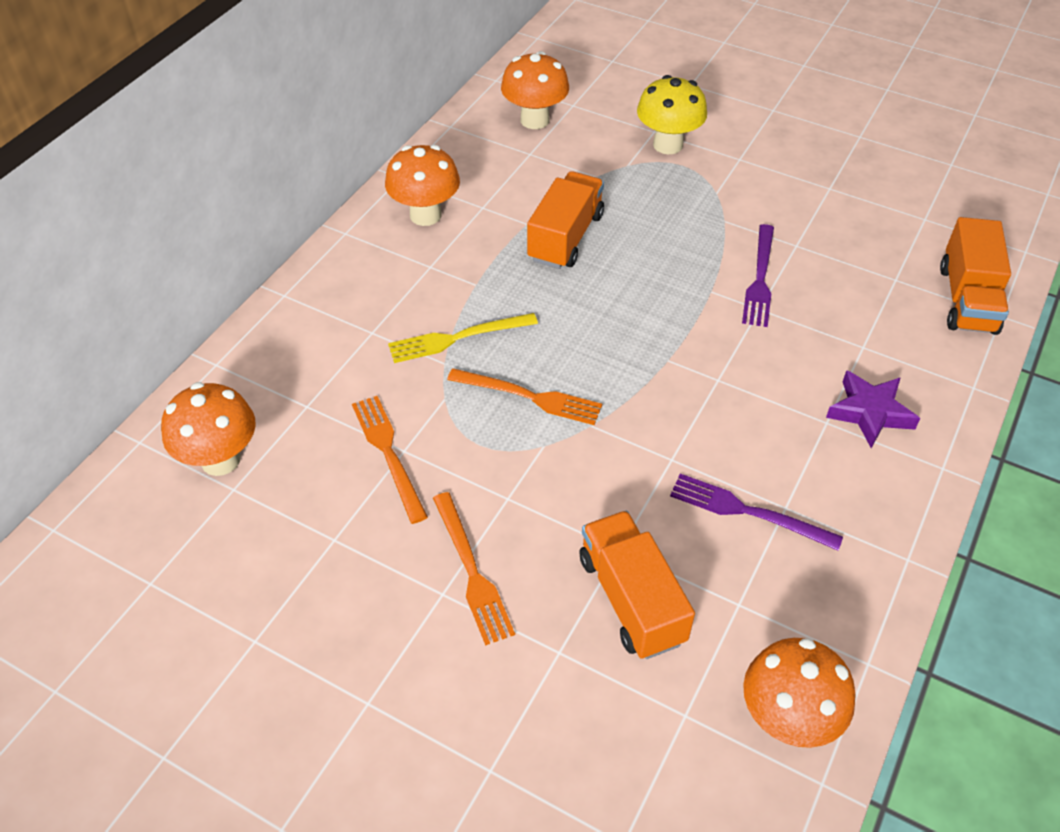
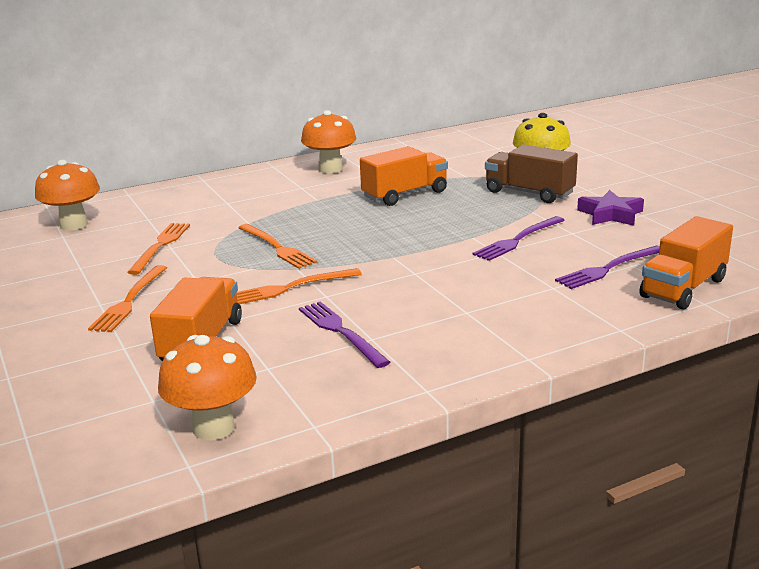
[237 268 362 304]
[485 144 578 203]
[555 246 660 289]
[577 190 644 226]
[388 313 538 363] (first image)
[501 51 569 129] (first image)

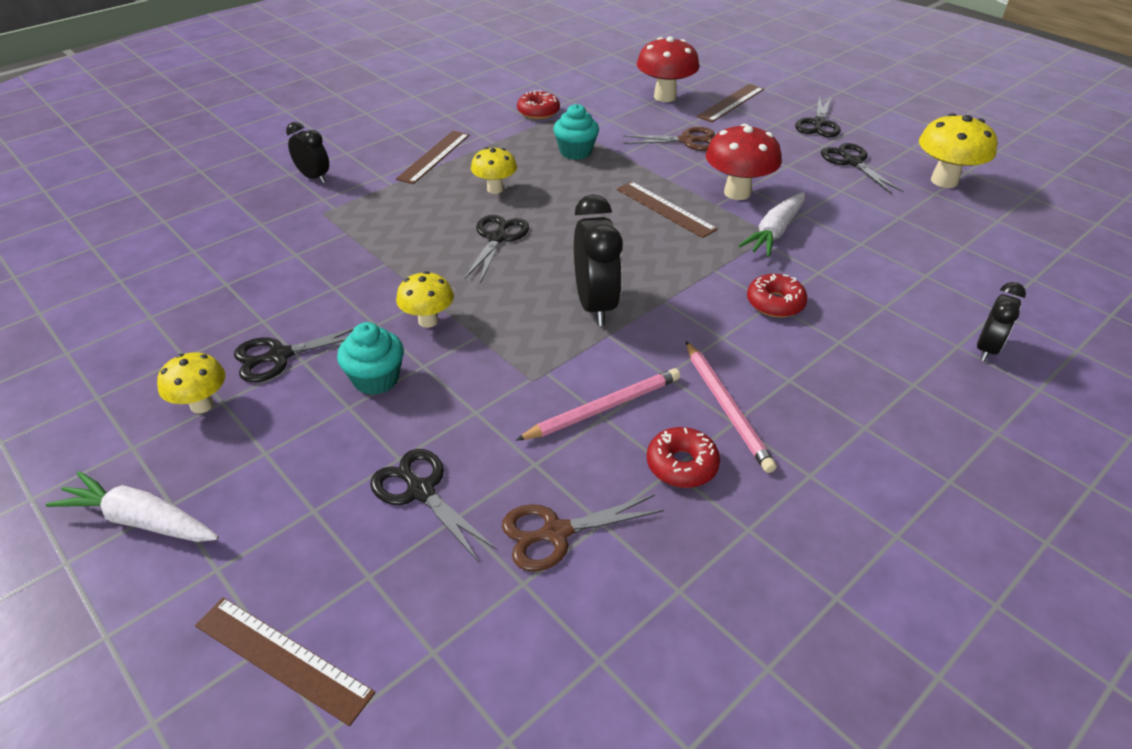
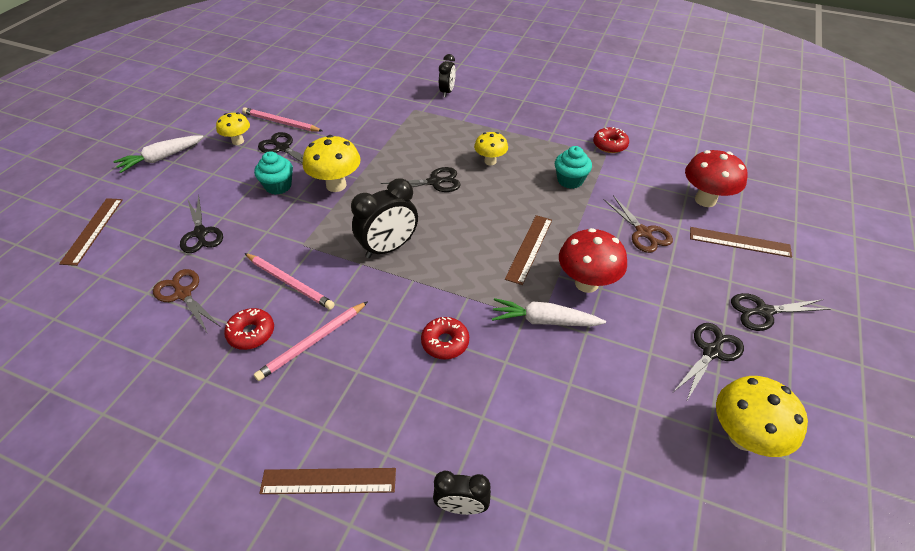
[113 135 203 173]
[180 195 223 253]
[242 107 322 132]
[259 468 396 494]
[302 135 360 192]

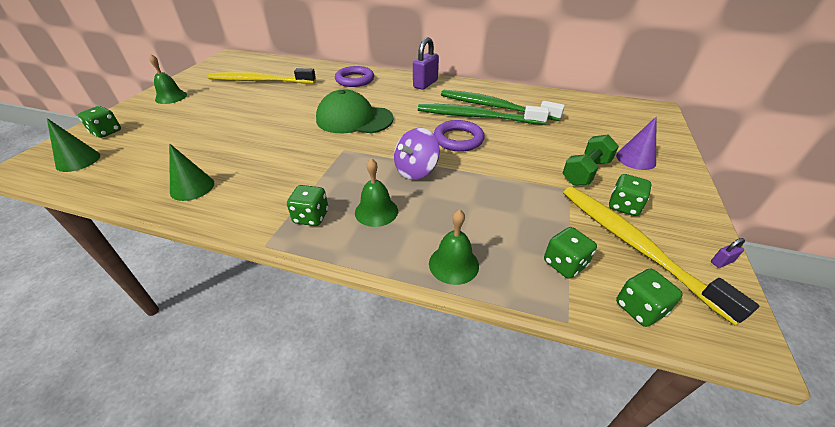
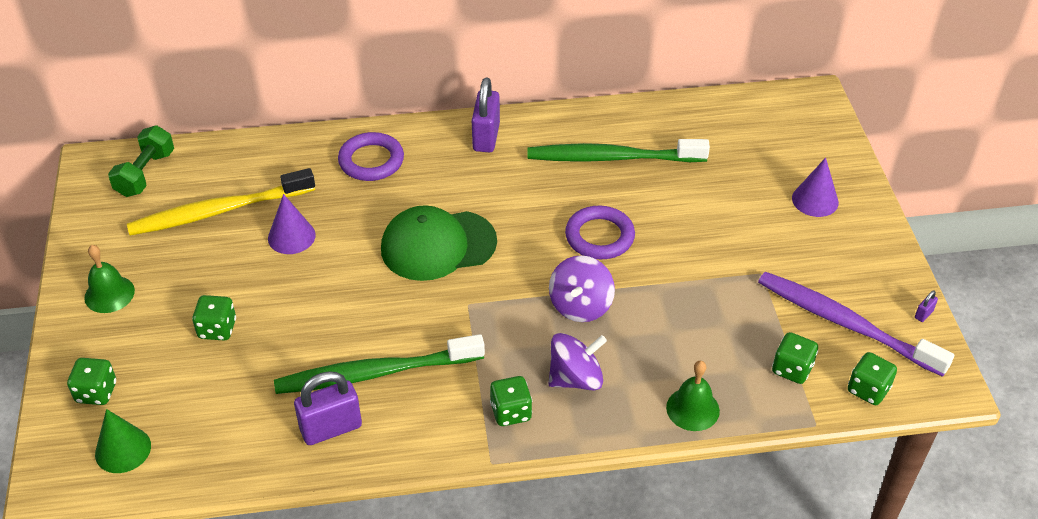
[108 125 174 197]
[192 295 236 341]
[268 194 316 254]
[274 334 485 394]
[294 371 362 445]
[548 333 607 390]
[758 272 954 377]

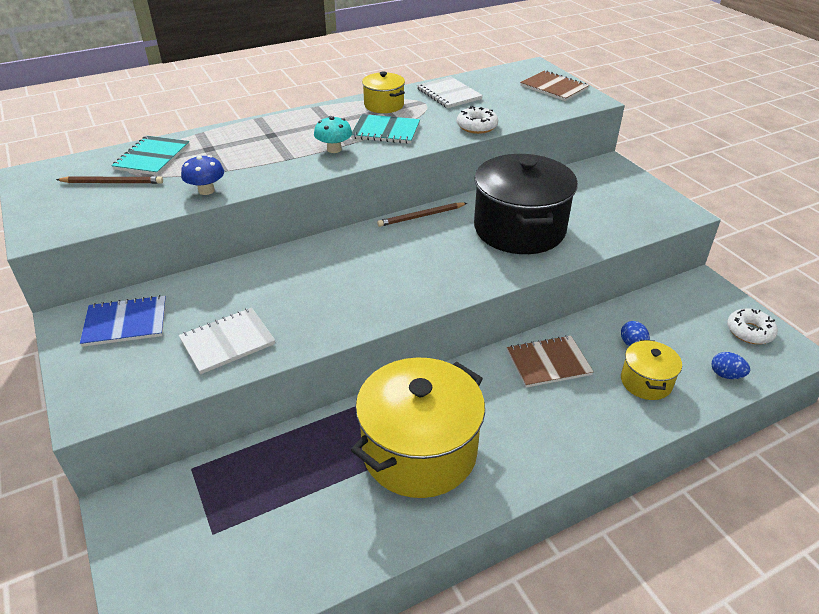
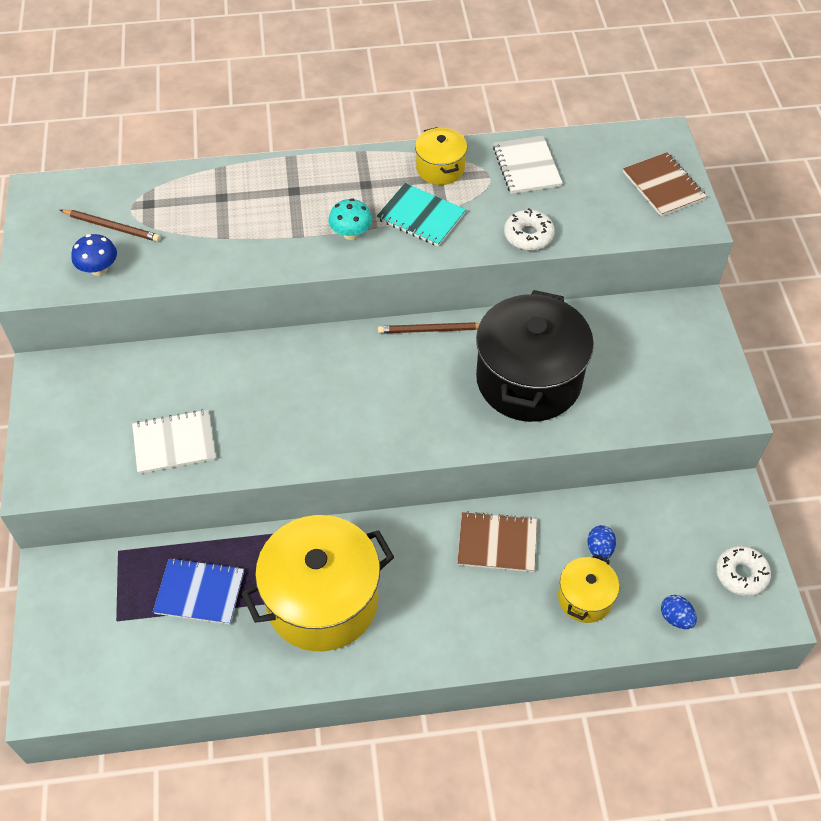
[71 234 117 276]
[153 558 244 624]
[111 136 190 175] (first image)

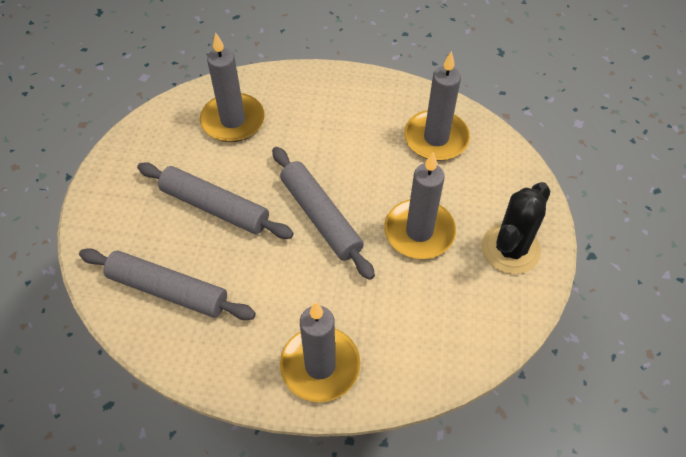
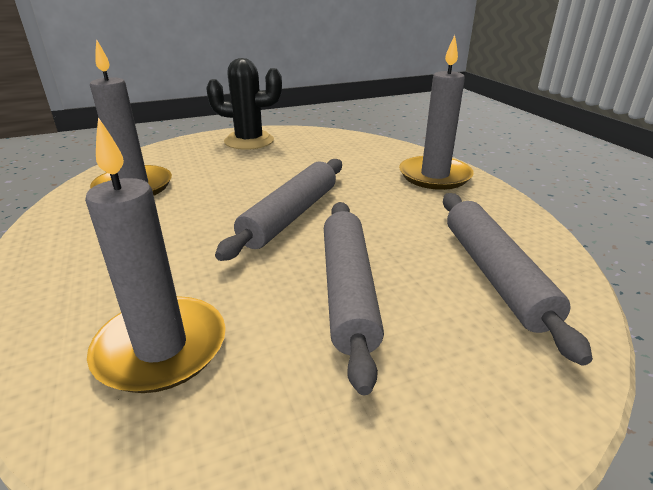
[384 152 456 259] (first image)

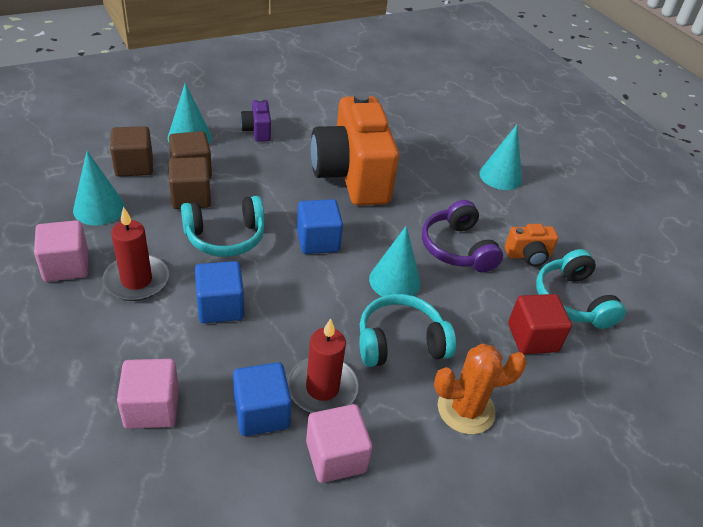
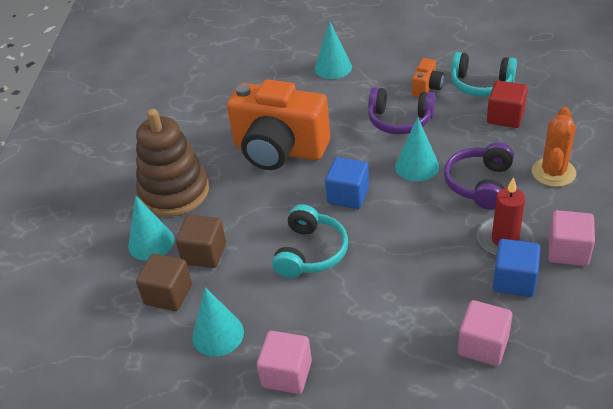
[136 109 209 217]
[444 142 514 210]
[102 207 169 301] (first image)
[169 157 211 209] (first image)
[195 261 244 323] (first image)

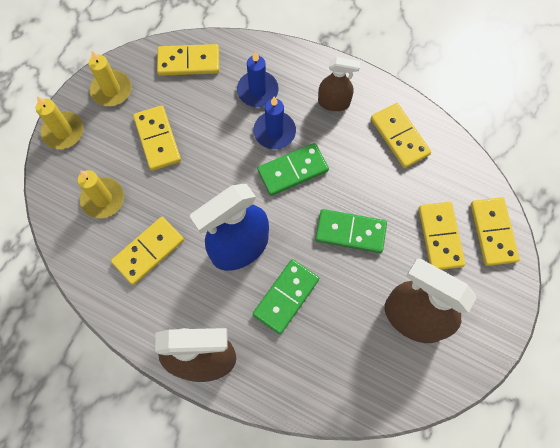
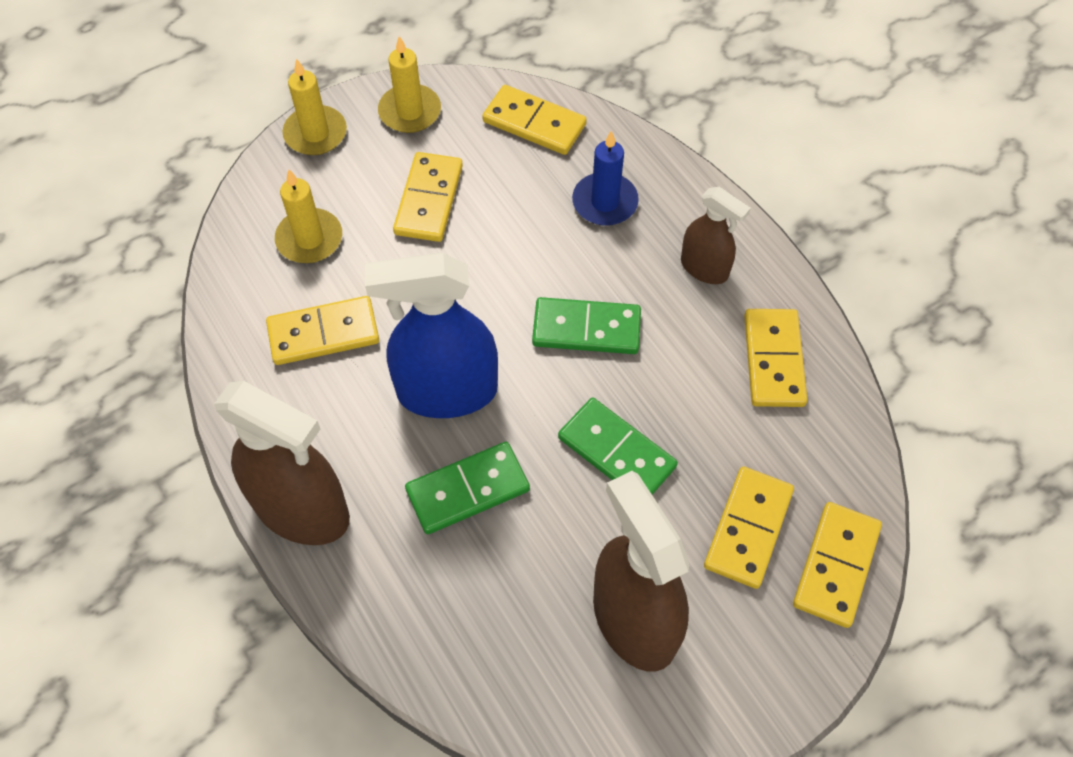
[253 97 296 149] (first image)

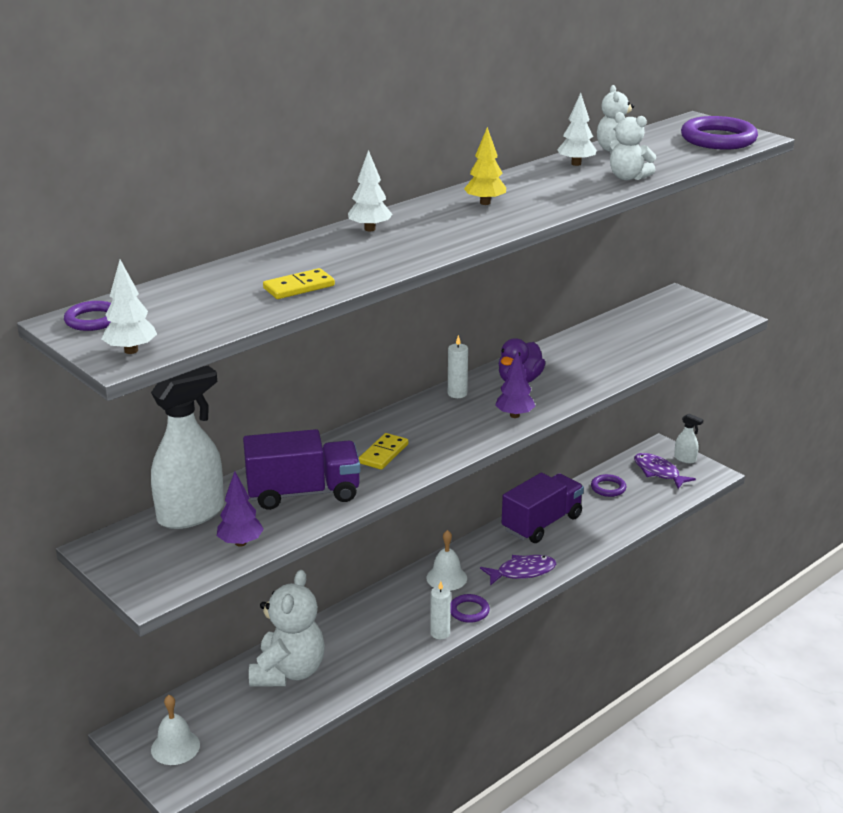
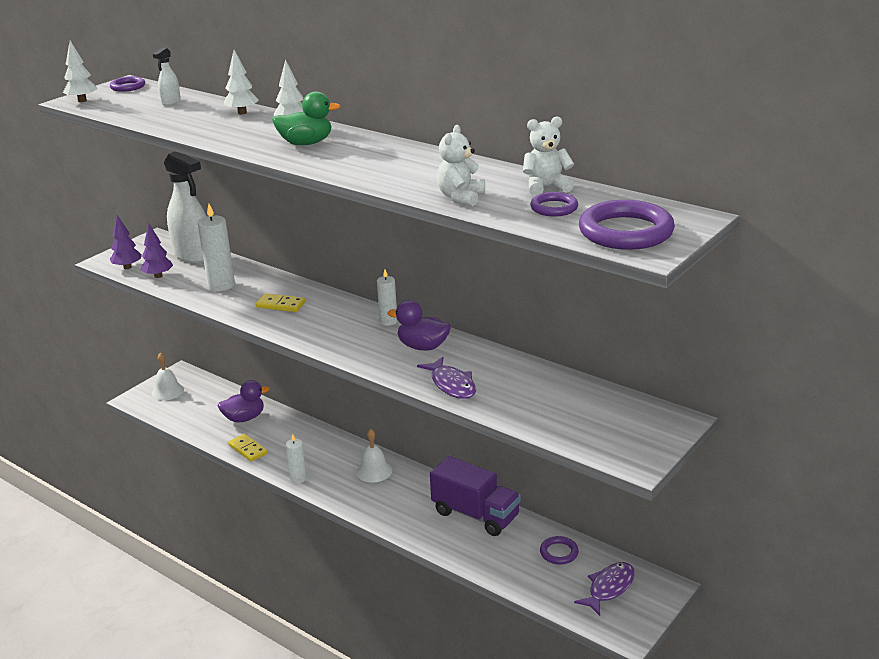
[110 215 142 269]
[153 48 181 106]
[198 204 235 291]
[218 380 270 422]
[224 50 259 114]
[228 434 268 462]
[272 91 340 145]
[417 357 476 399]
[530 192 578 217]
[464 127 506 205] (first image)

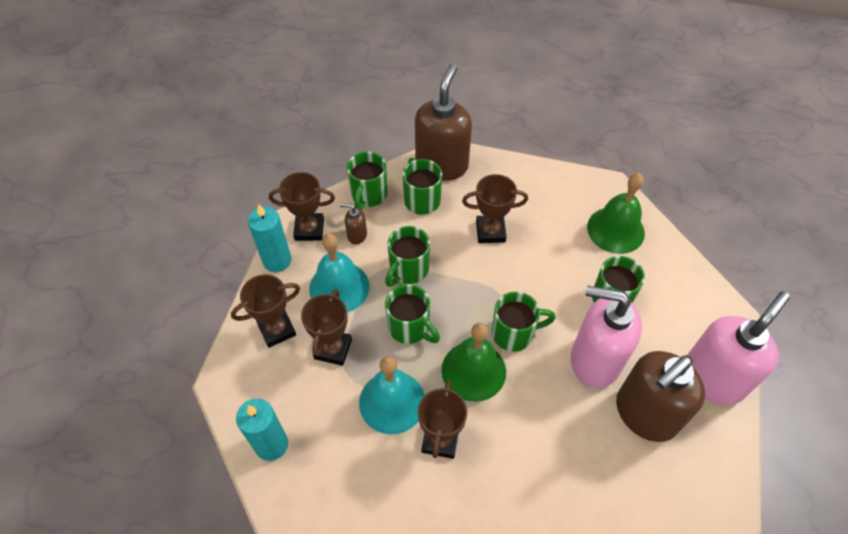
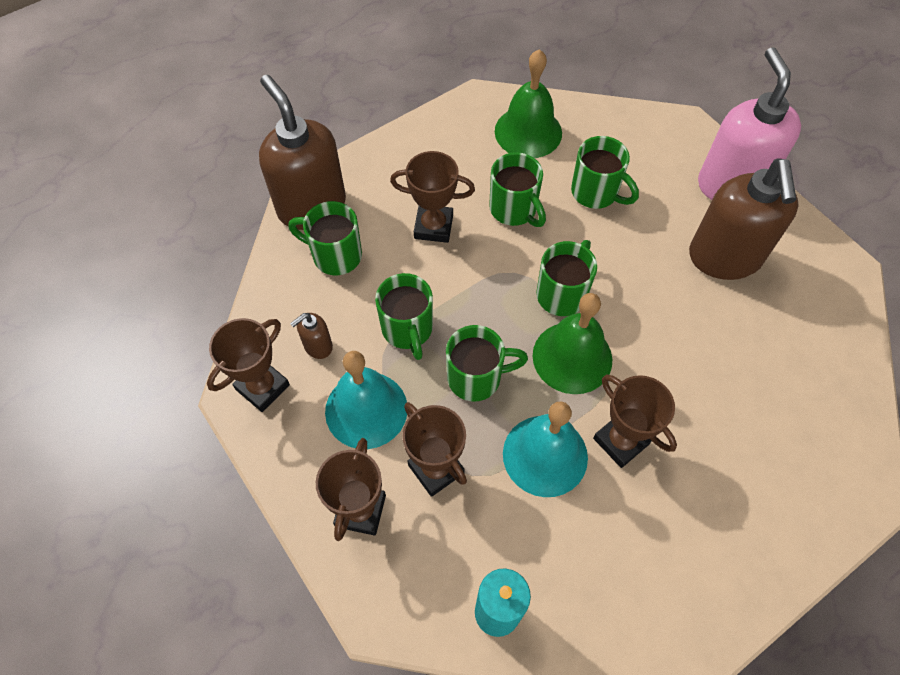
[390 151 475 243]
[489 152 546 227]
[248 204 291 272] (first image)
[571 286 642 388] (first image)

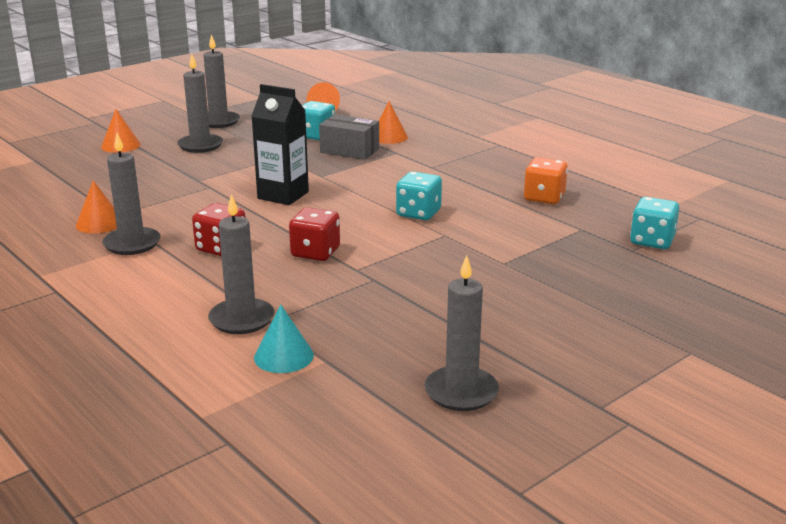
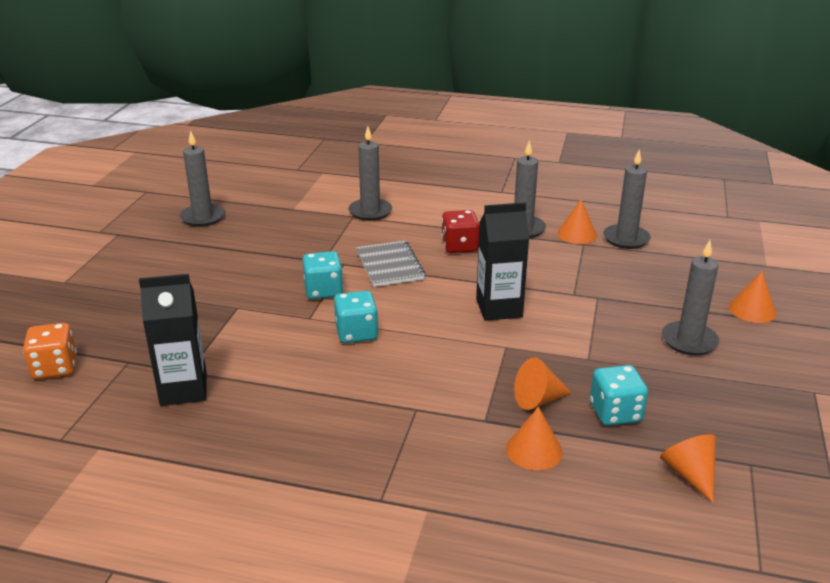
[23 323 77 379]
[139 274 207 406]
[302 251 343 299]
[356 240 425 287]
[514 358 572 410]
[603 150 651 249]
[254 304 314 373] (first image)

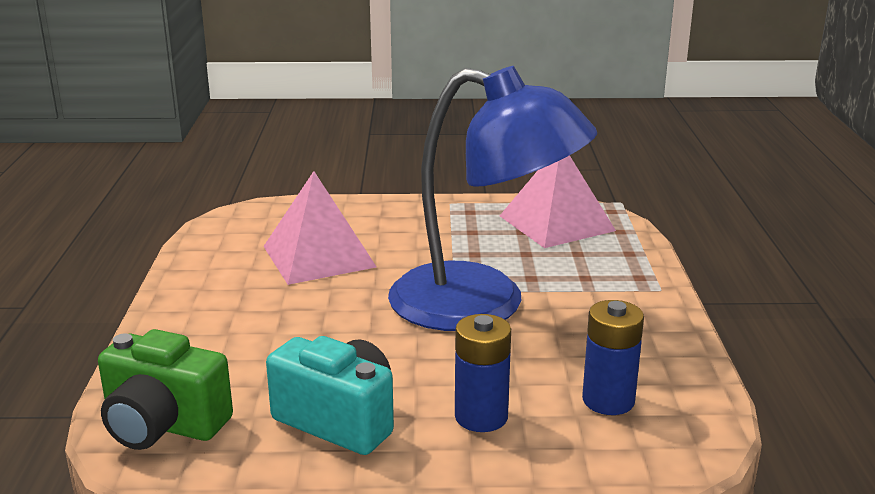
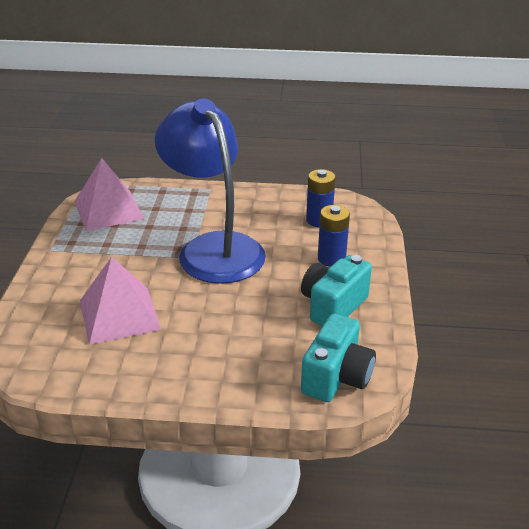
[155 98 266 284]
[301 313 376 402]

